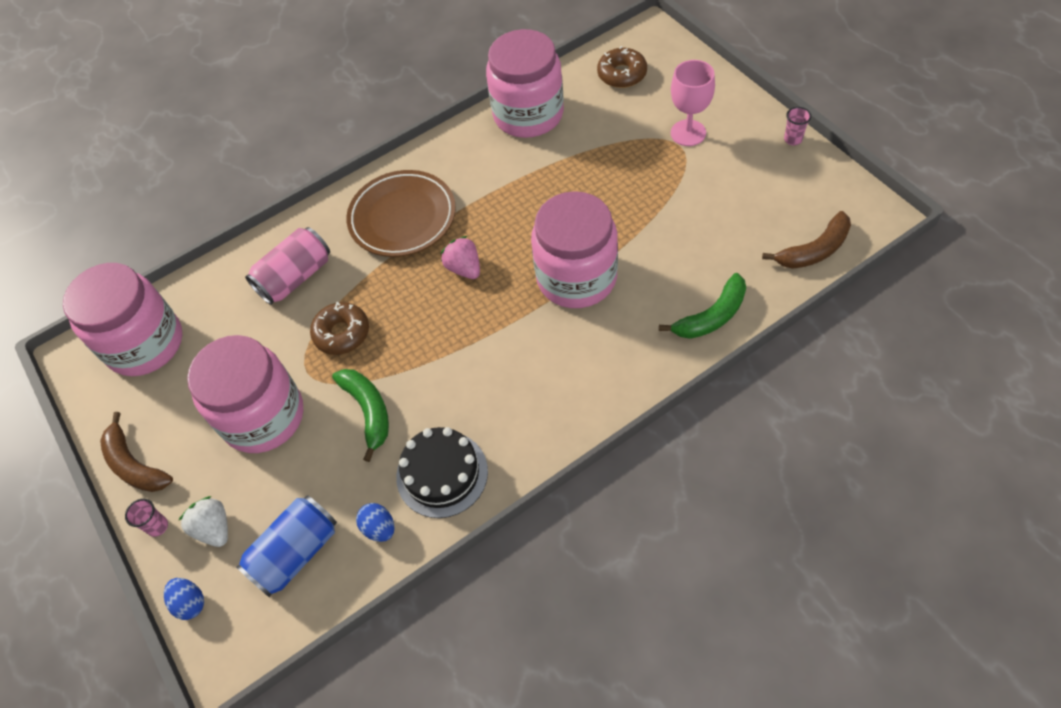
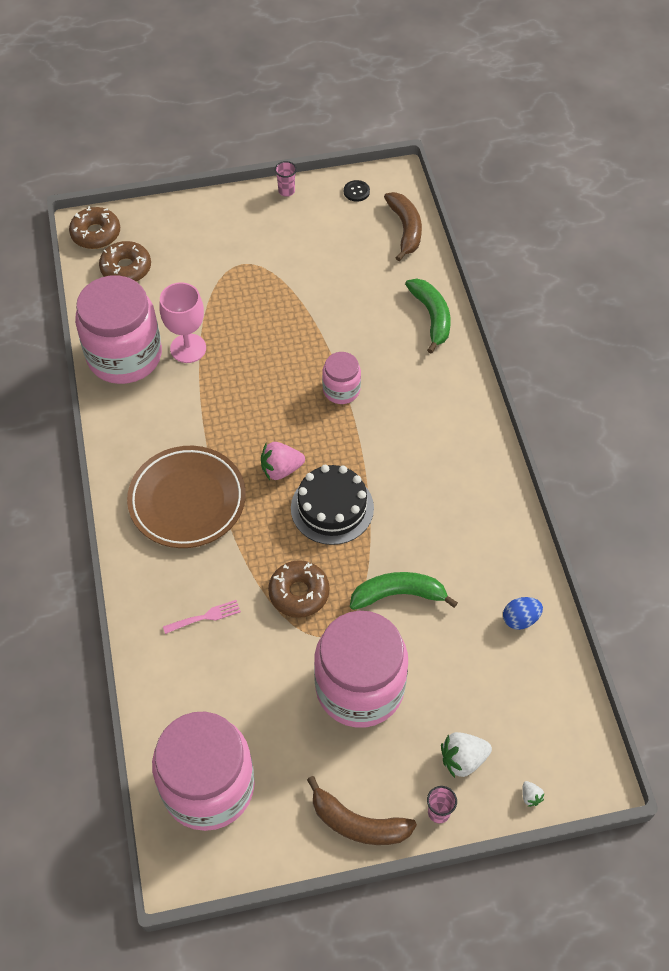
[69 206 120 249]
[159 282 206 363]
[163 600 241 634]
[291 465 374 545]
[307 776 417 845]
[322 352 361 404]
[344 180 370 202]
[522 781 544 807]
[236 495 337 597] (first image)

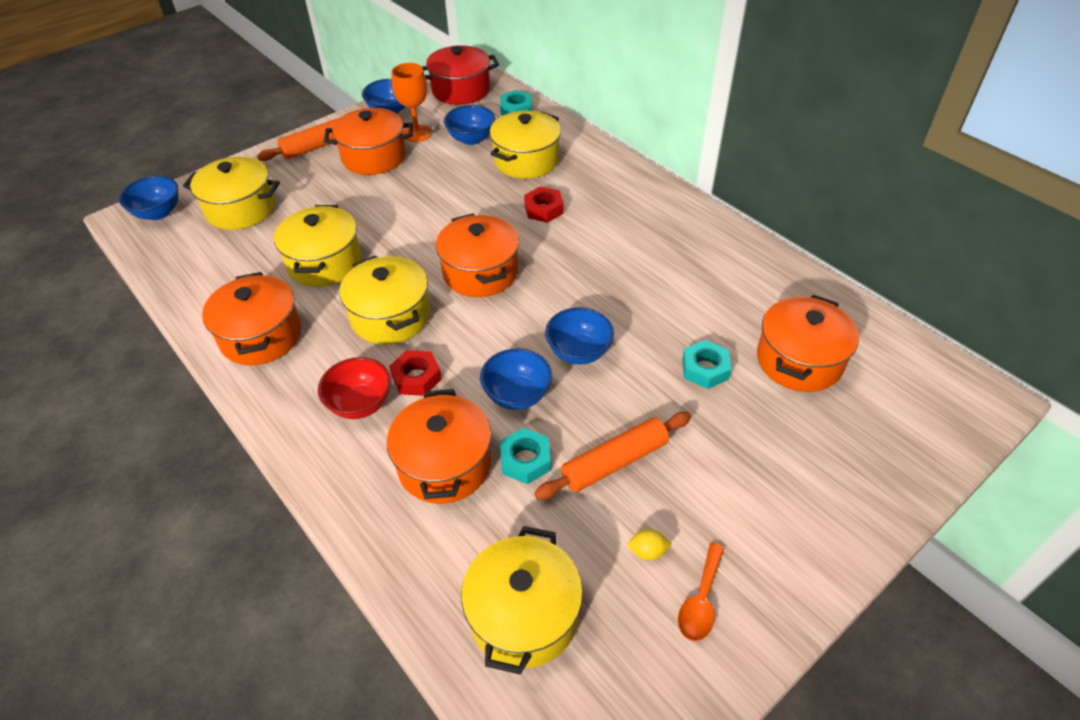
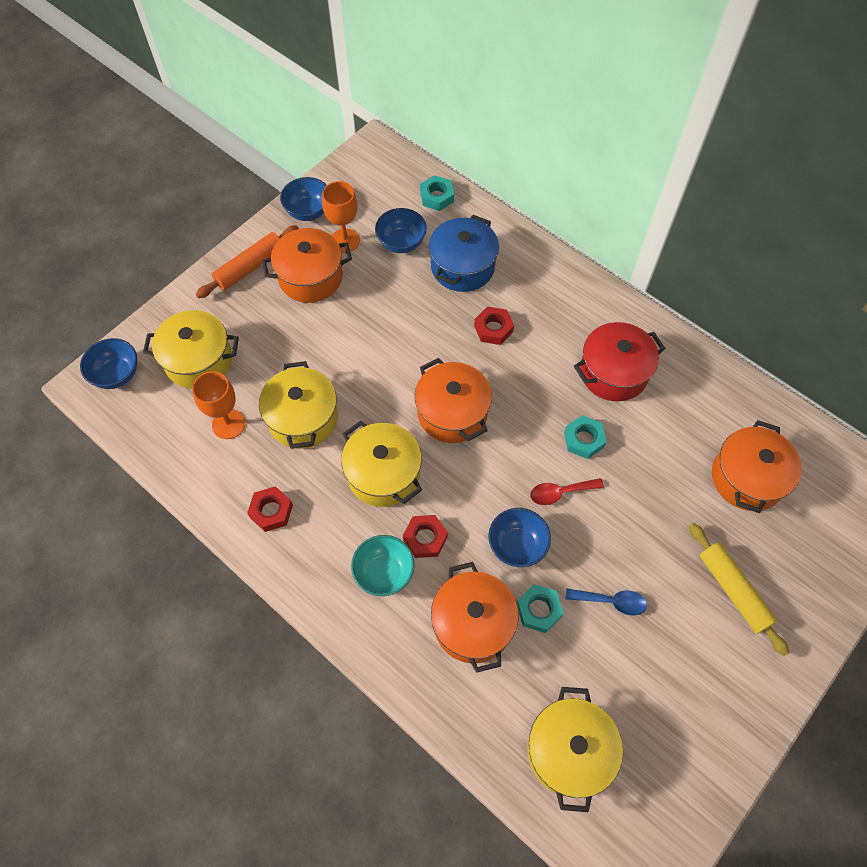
[192 371 245 439]
[247 486 293 532]
[351 535 415 596]
[429 215 499 292]
[530 478 604 505]
[564 415 606 459]
[565 589 647 616]
[574 322 666 401]
[689 523 789 656]
[628 529 672 560] (first image)
[678 543 724 641] (first image)

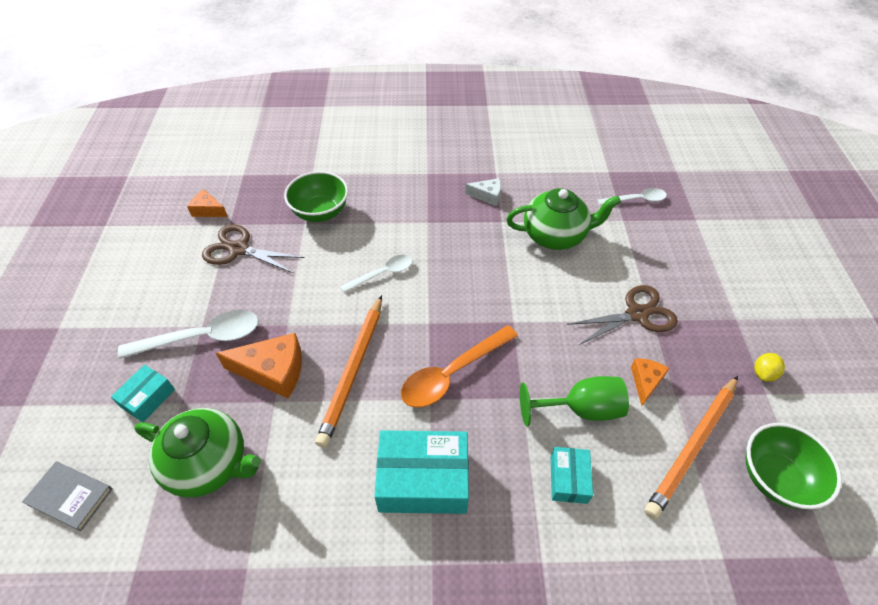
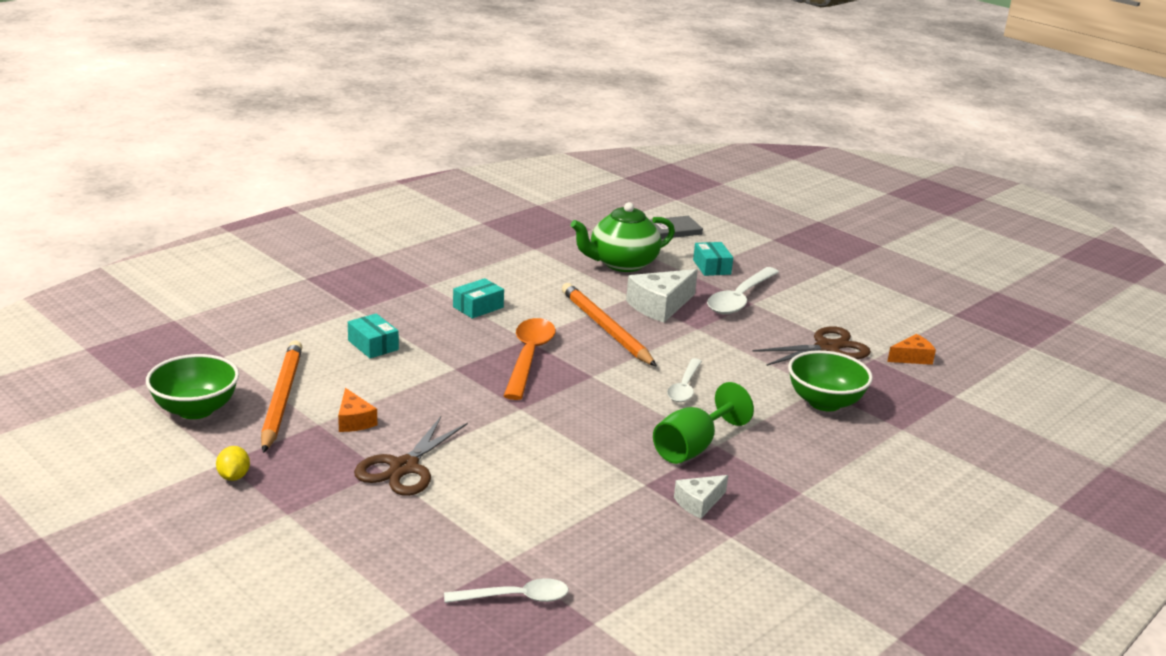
[444 578 569 603]
[453 278 504 319]
[626 269 698 322]
[653 382 754 464]
[506 188 621 250] (first image)

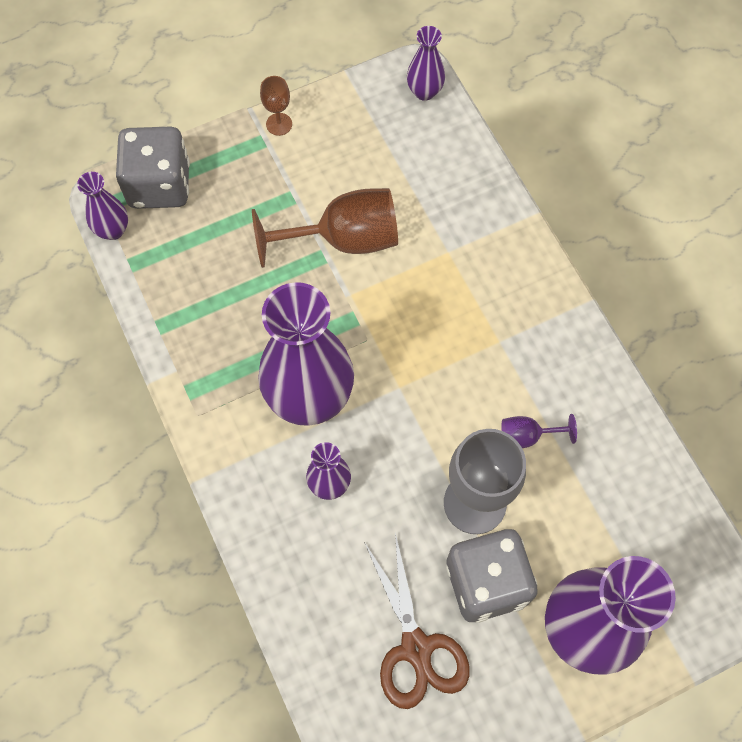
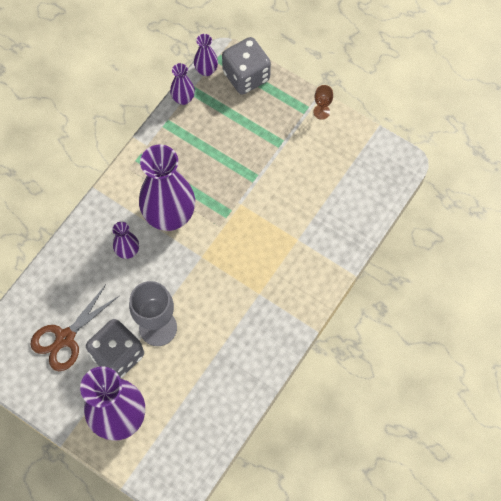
[170 63 195 105]
[252 188 398 268] (first image)
[501 414 577 448] (first image)

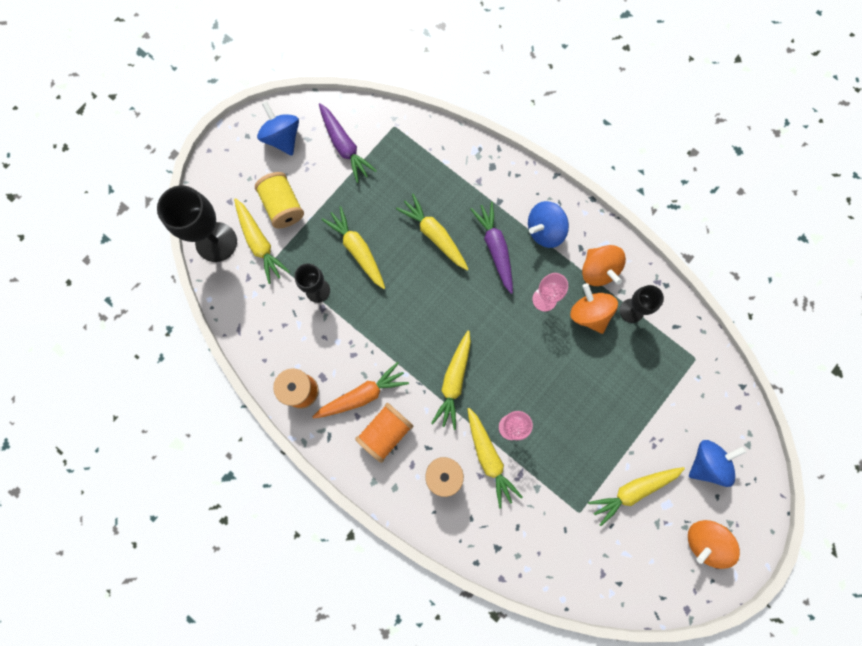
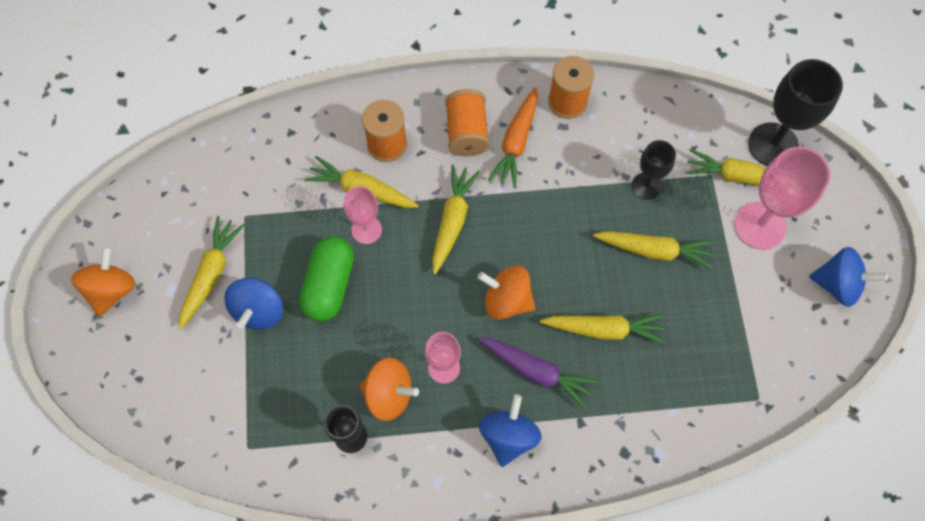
[224 278 283 330]
[299 237 354 321]
[432 165 480 274]
[478 265 535 320]
[734 147 830 250]
[319 103 377 183] (first image)

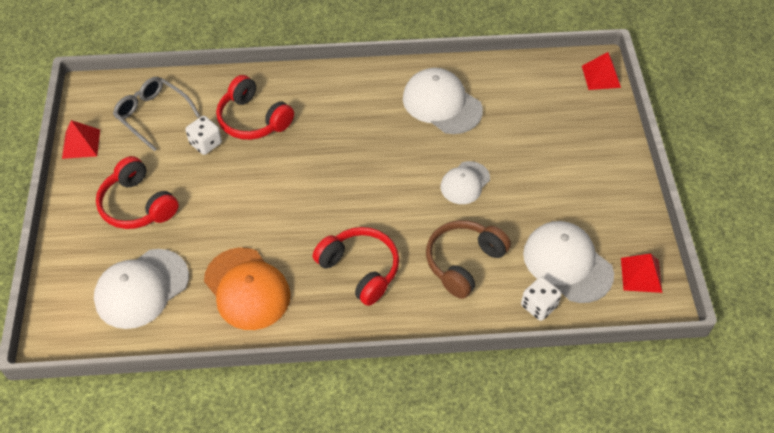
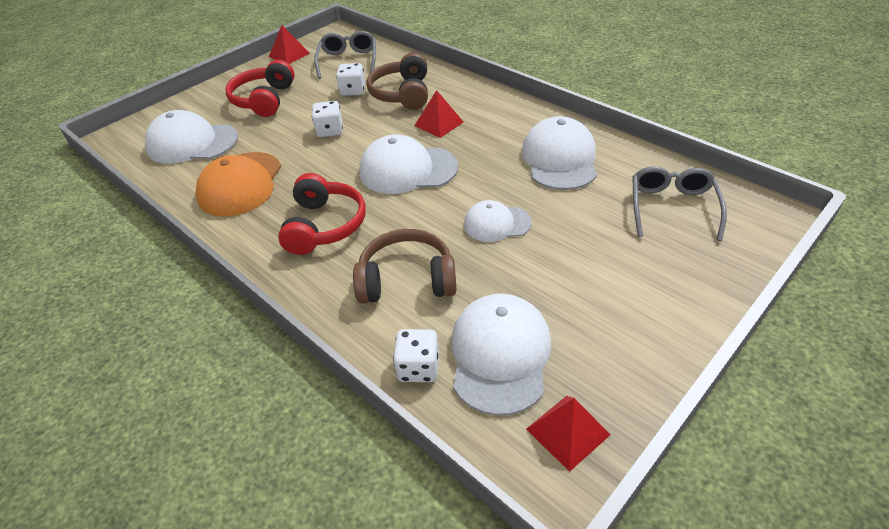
[312 101 343 137]
[359 134 458 194]
[367 53 428 110]
[414 90 463 138]
[632 166 727 241]

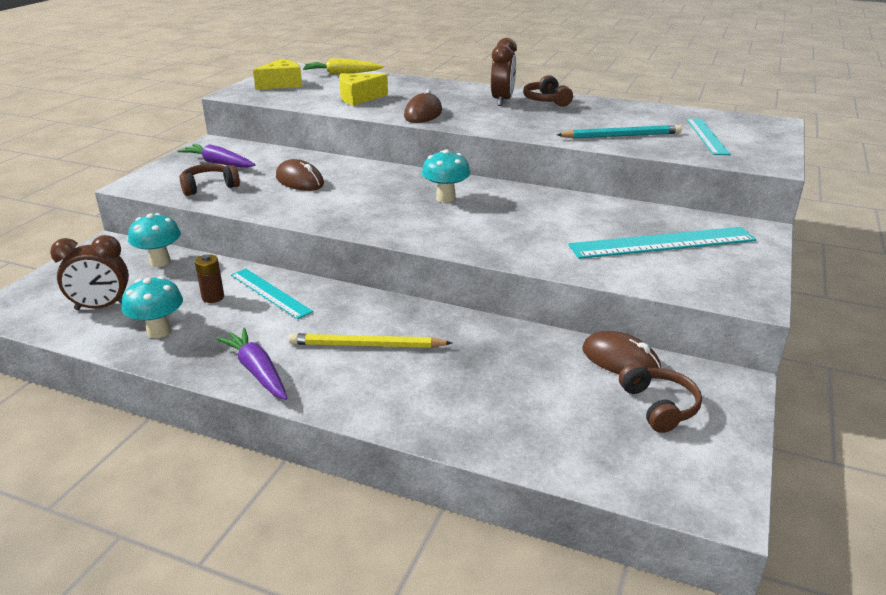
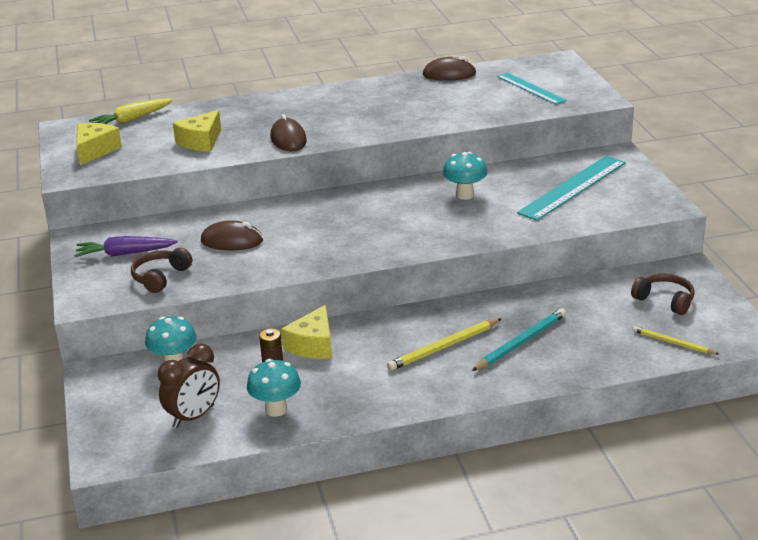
[281 305 332 359]
[423 56 476 81]
[443 152 487 200]
[472 308 566 371]
[633 326 719 355]
[216 328 288 400] (first image)
[491 38 517 106] (first image)
[523 75 573 107] (first image)

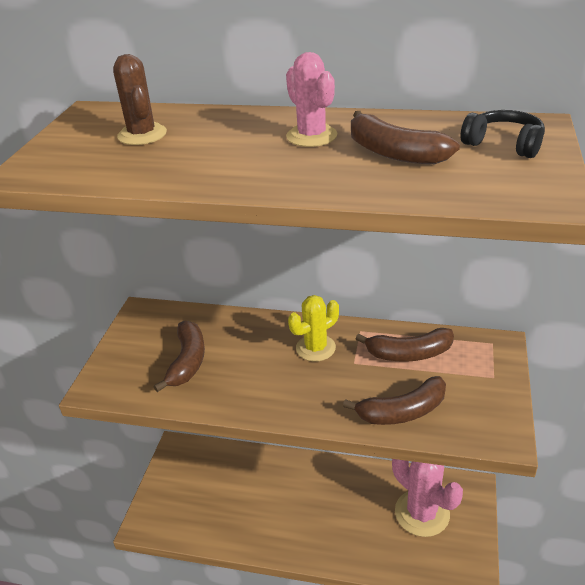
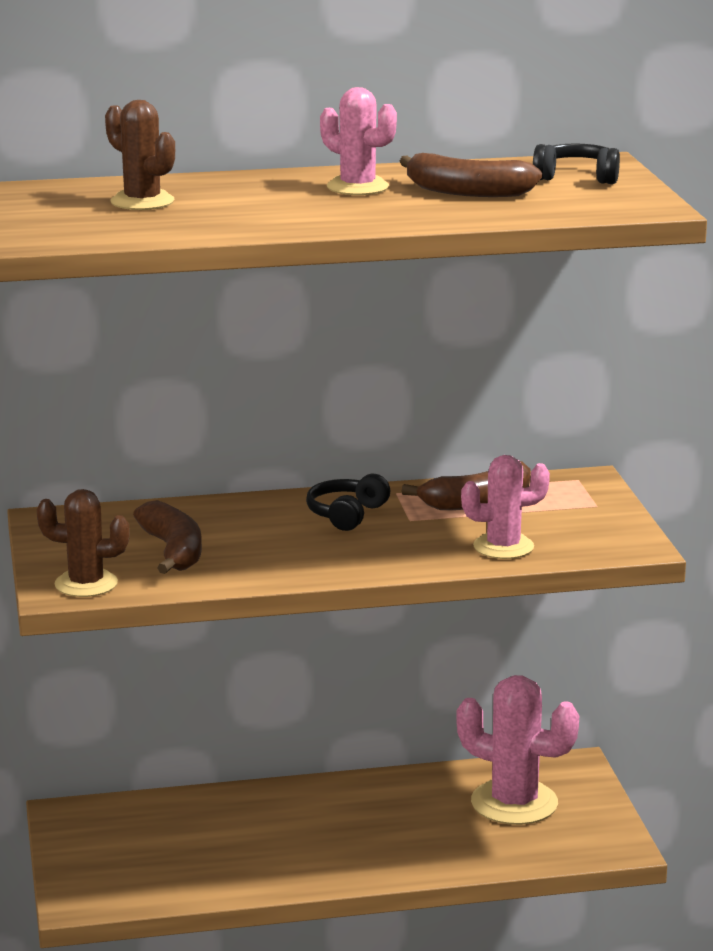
[37 489 130 597]
[306 474 390 531]
[461 455 550 559]

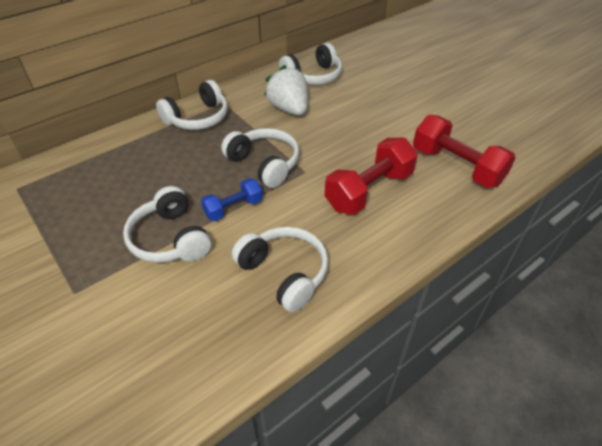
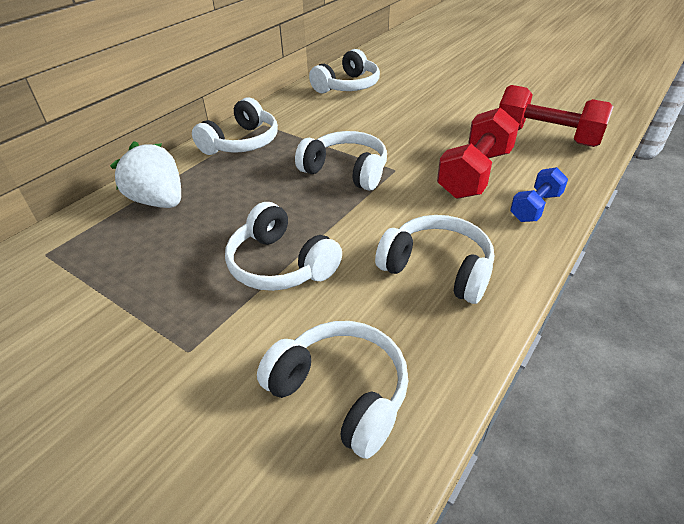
[110 141 181 208]
[257 321 408 459]
[510 167 568 222]

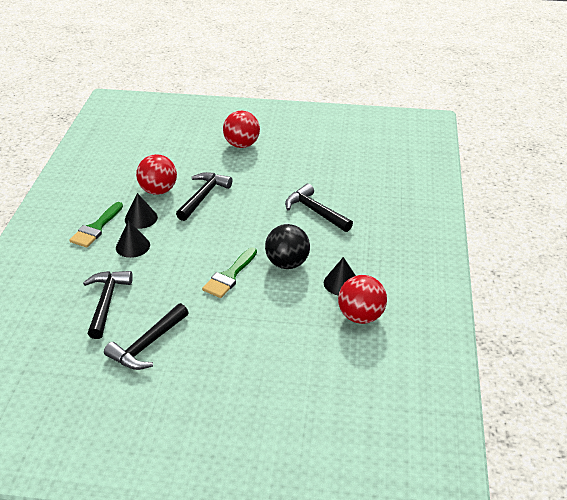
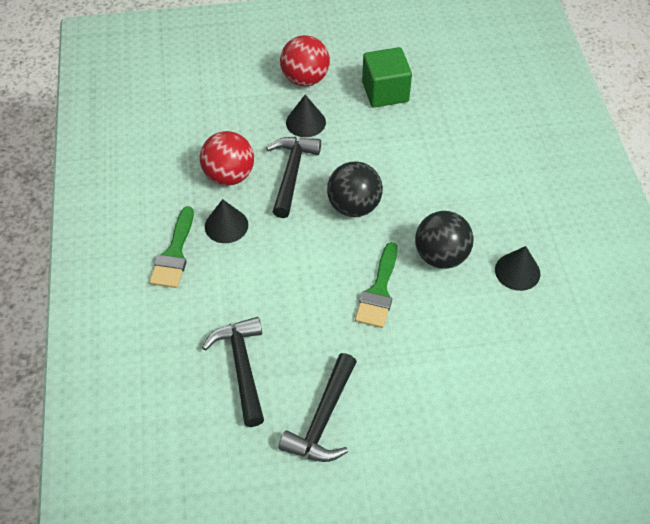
[286 95 326 137]
[327 162 383 217]
[362 47 412 108]
[285 184 353 232] (first image)
[338 275 387 324] (first image)

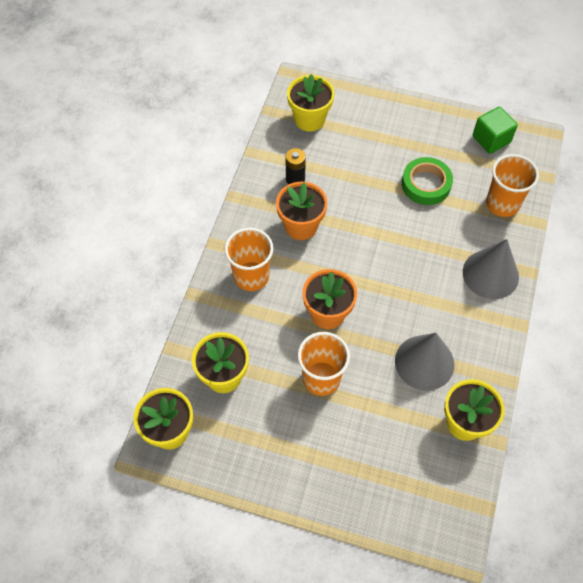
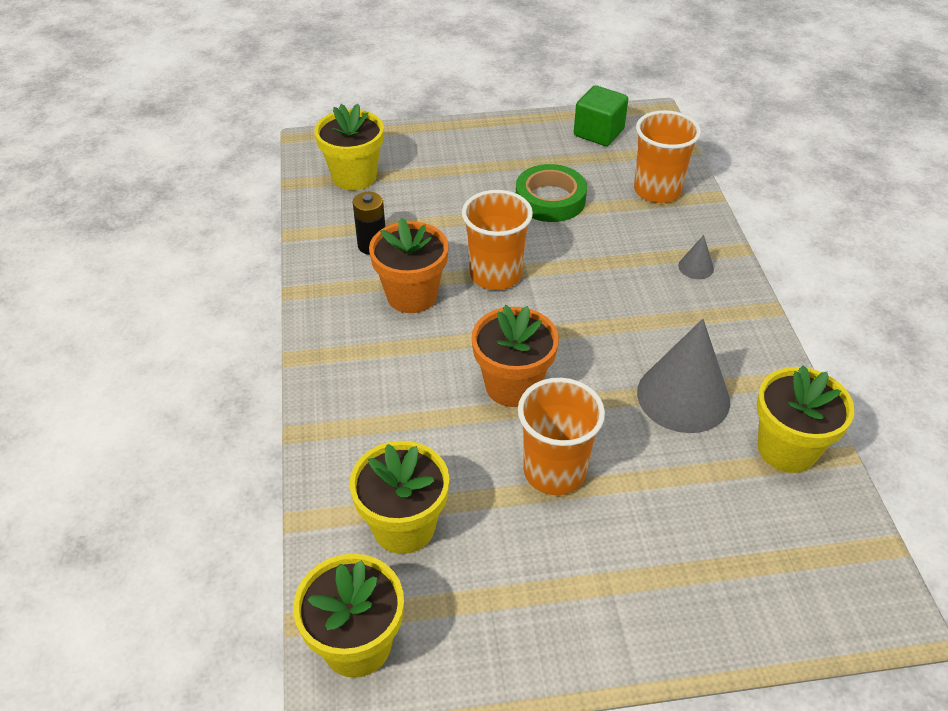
[462 190 533 290]
[678 235 714 279]

